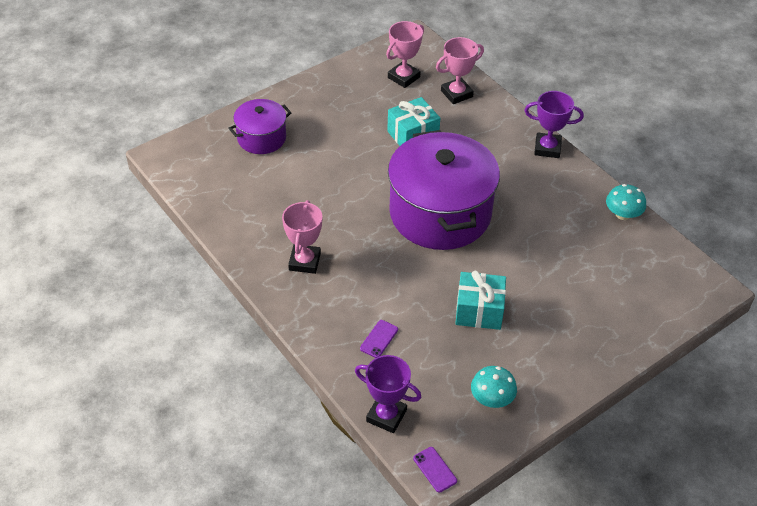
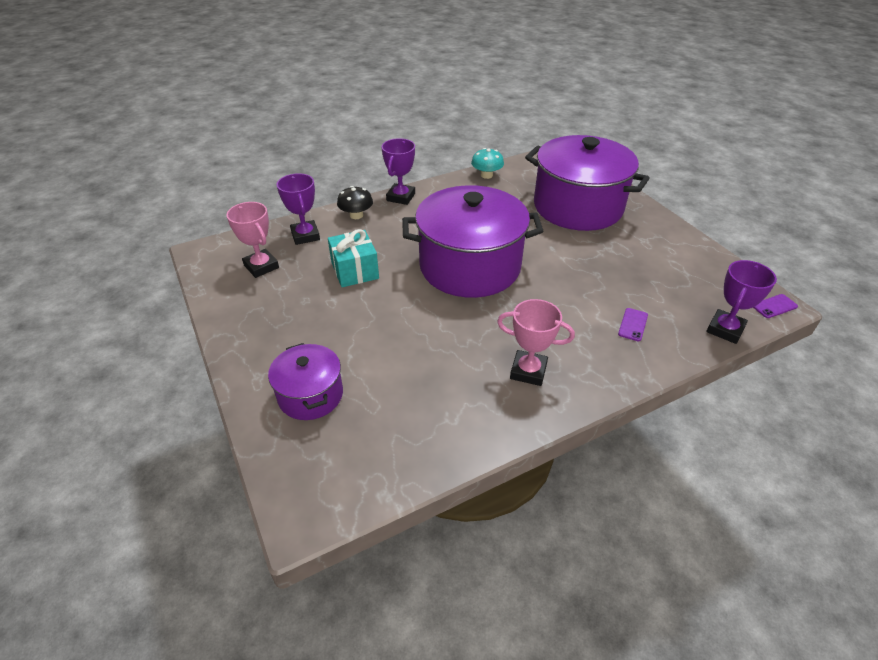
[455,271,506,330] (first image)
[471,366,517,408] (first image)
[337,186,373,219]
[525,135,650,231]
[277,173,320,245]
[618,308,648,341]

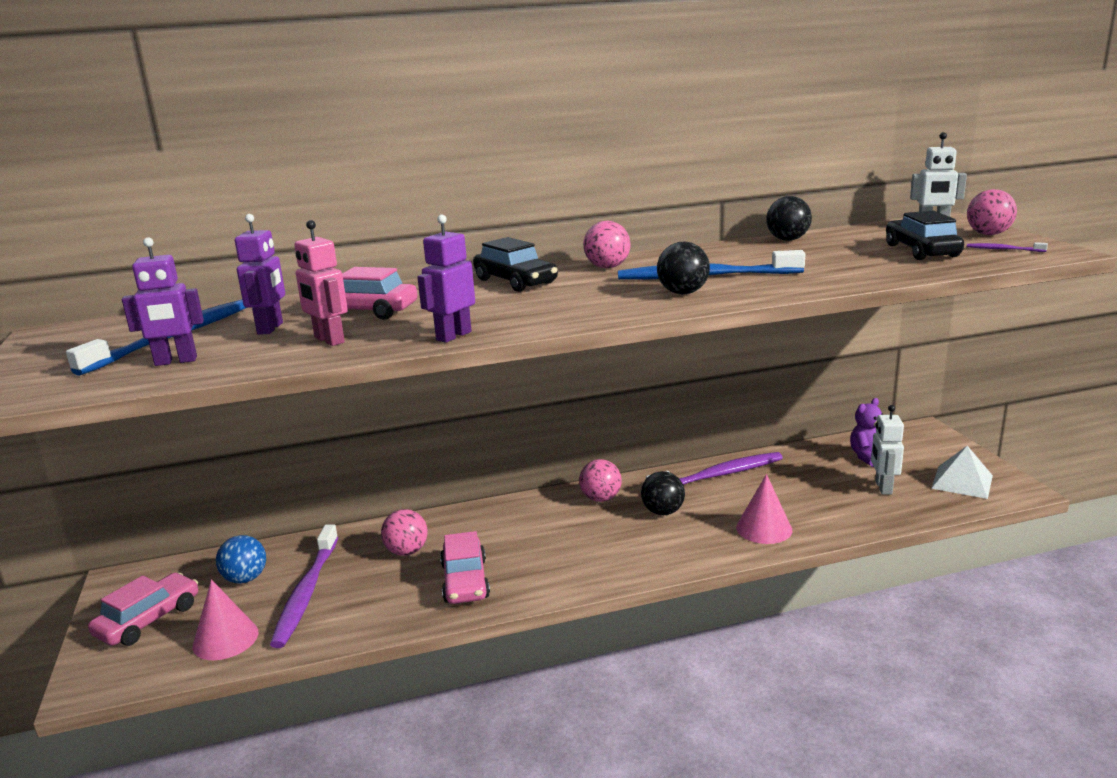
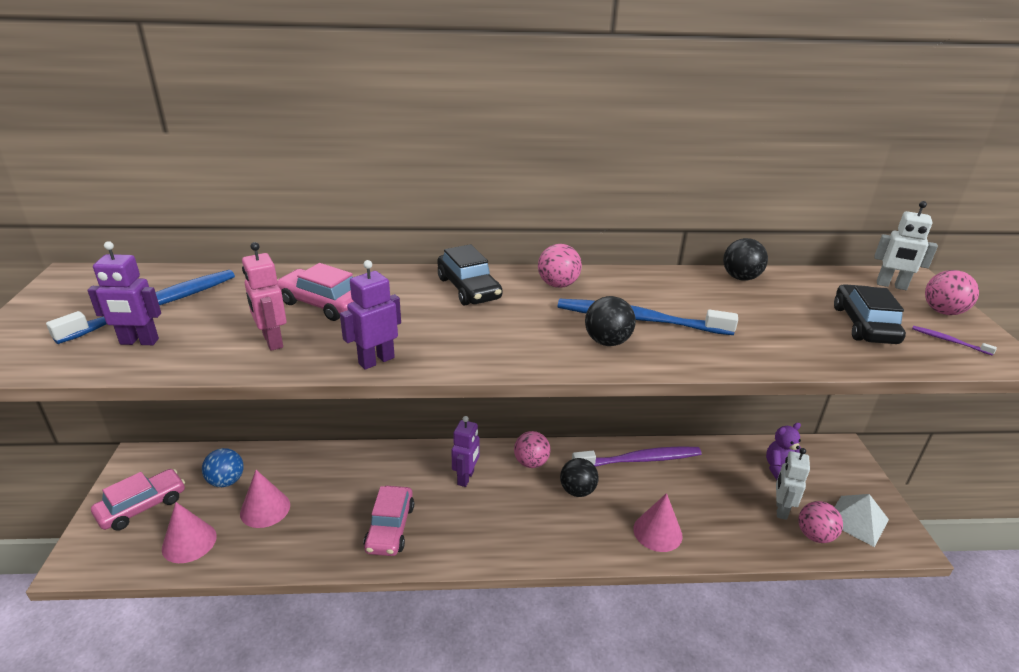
[451,416,480,487]
[798,501,843,543]
[240,470,290,528]

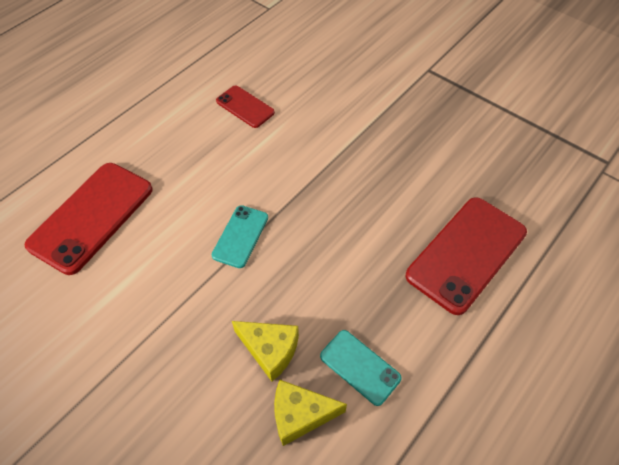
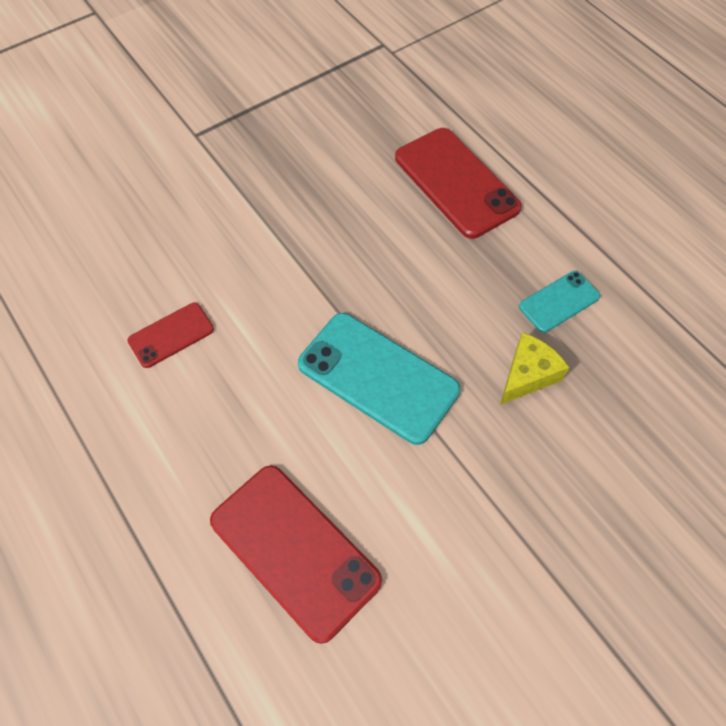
[274,379,347,446] (first image)
[298,313,460,445]

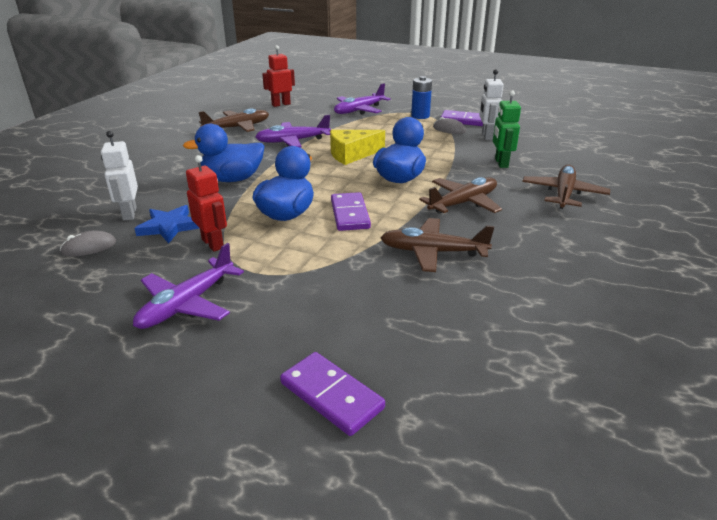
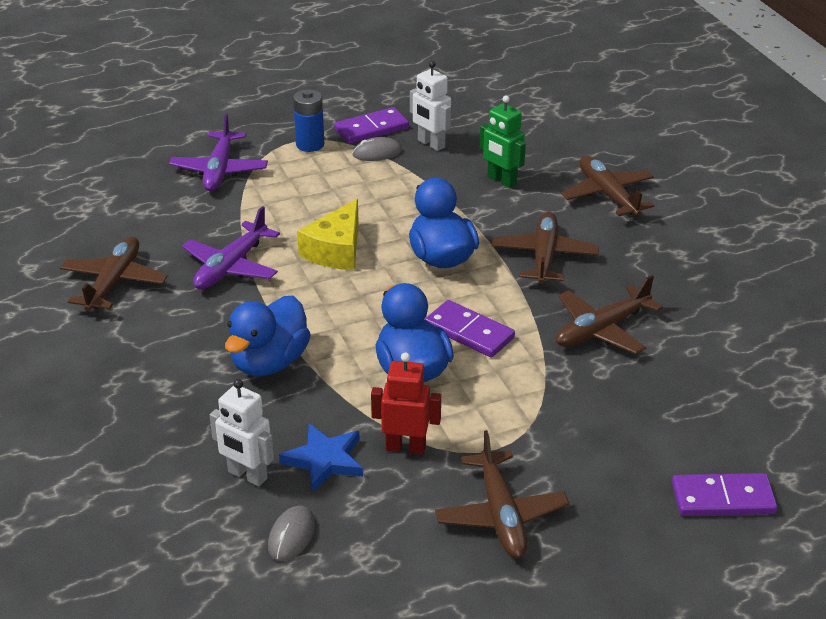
[262,45,295,107] (first image)
[435,430,569,558]

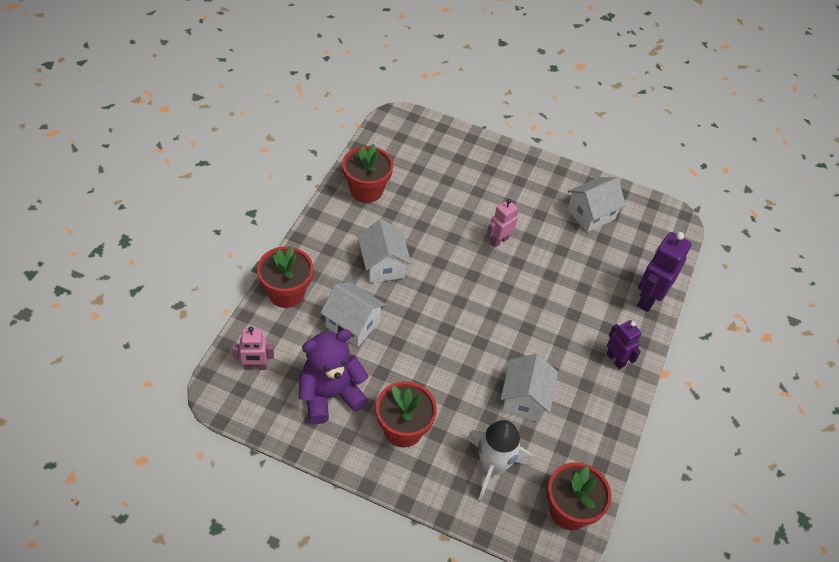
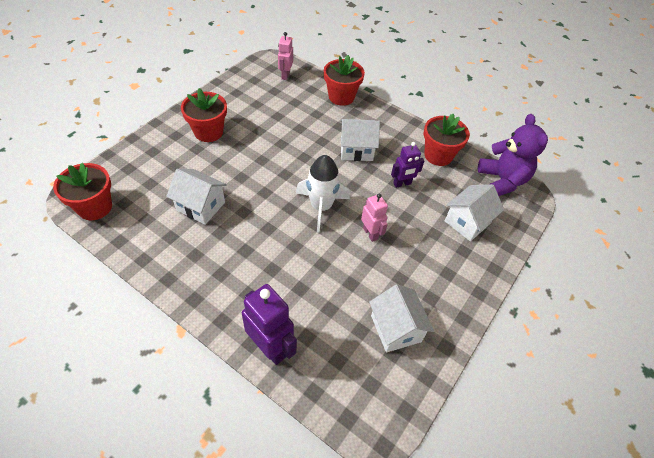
[478,114,548,196]
[445,184,504,242]
[296,155,350,233]
[391,142,424,188]

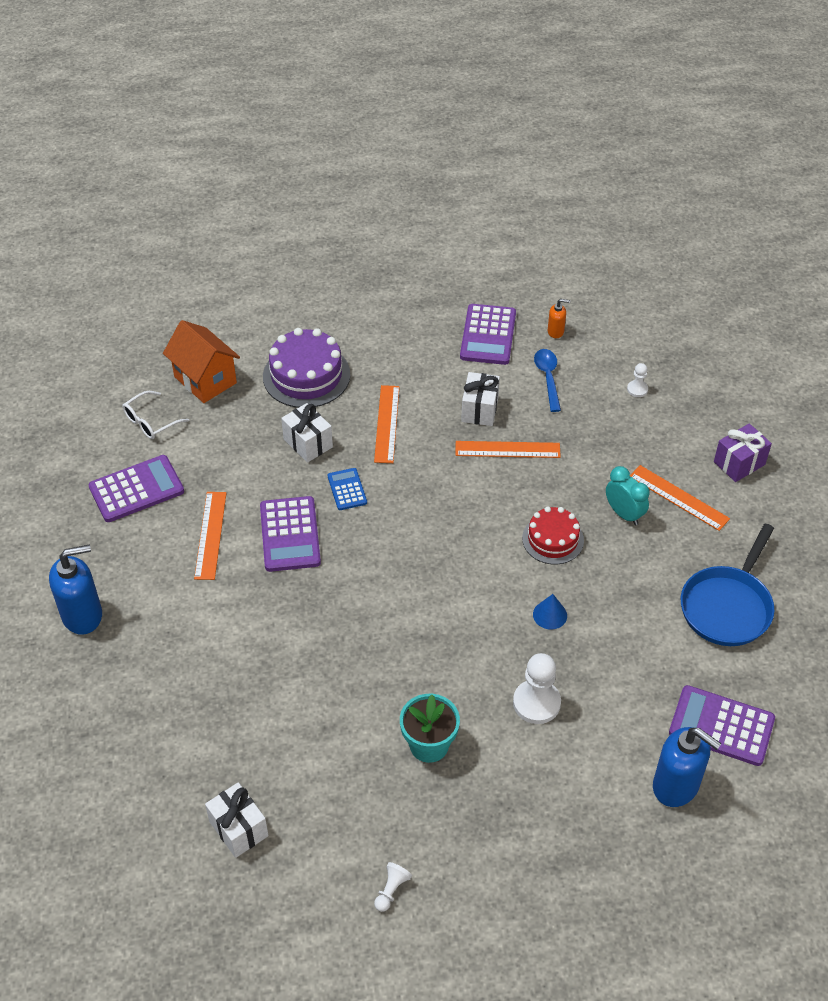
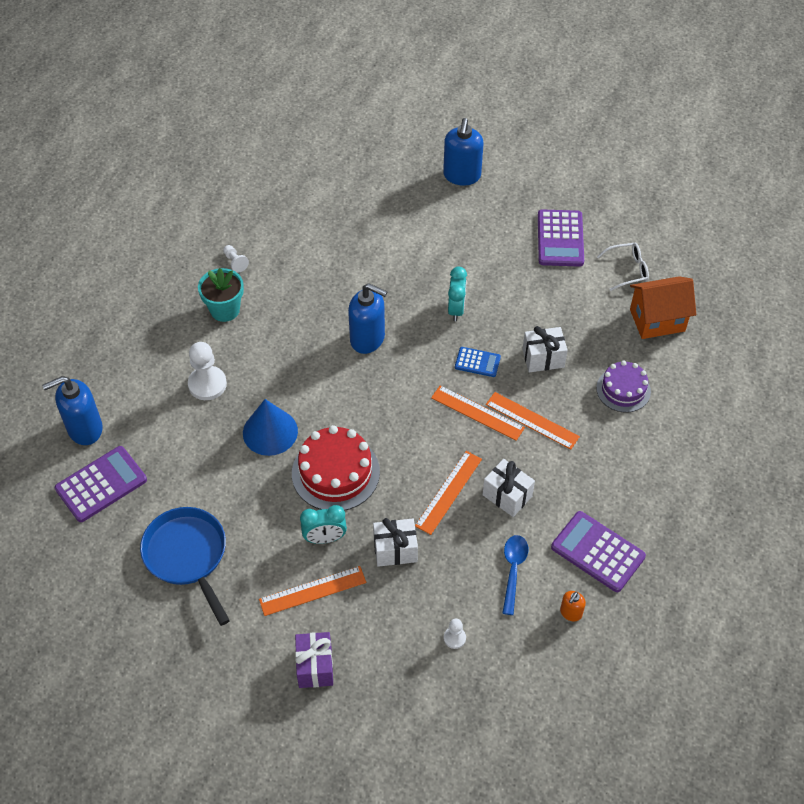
[348,283,387,354]
[431,385,525,441]
[373,518,418,567]
[223,245,249,273]
[448,267,467,321]
[597,243,649,291]
[502,535,528,615]
[596,360,651,413]
[292,425,380,511]
[243,399,298,456]

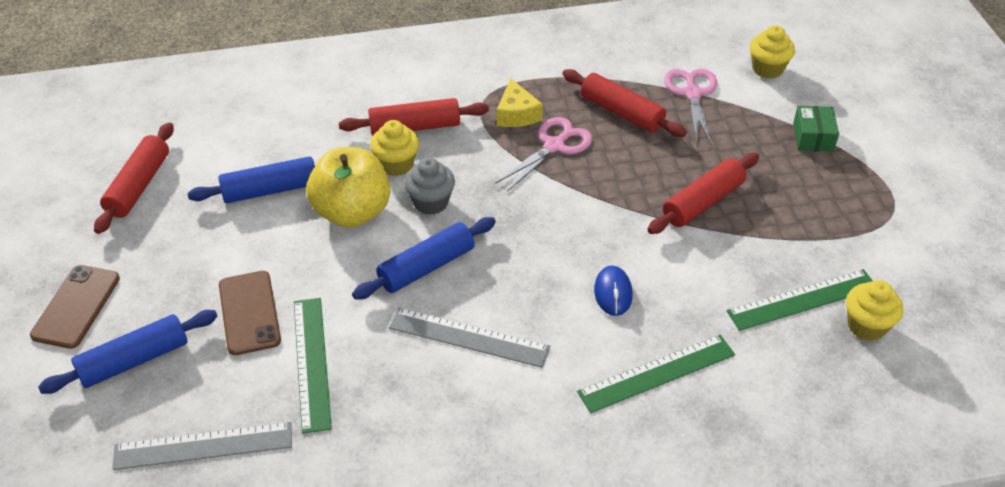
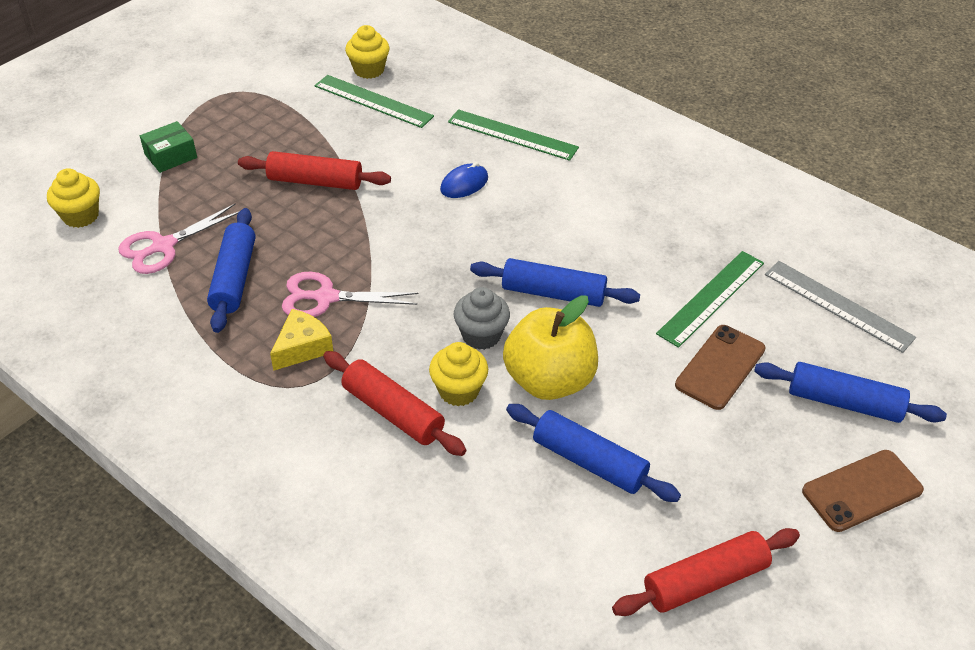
[388,307,550,368] (first image)
[207,208,255,333]

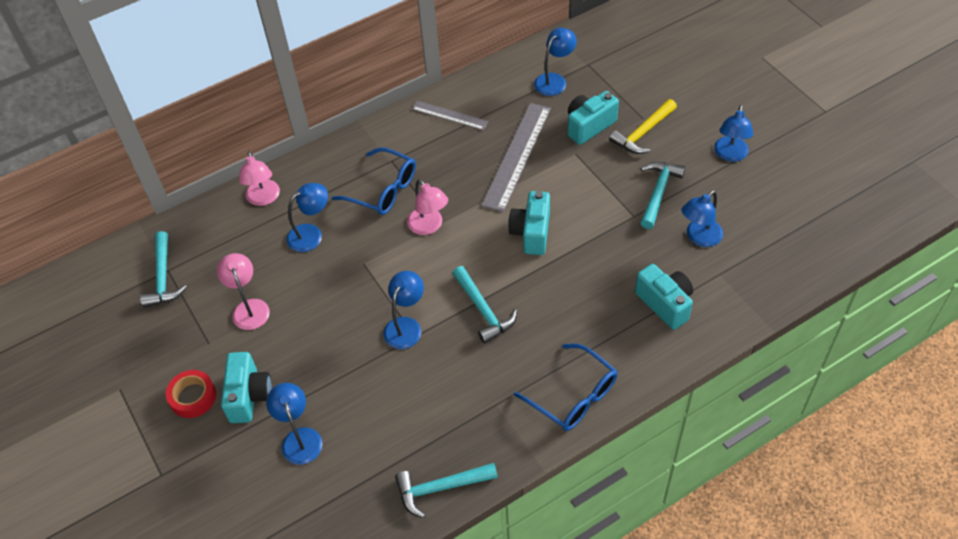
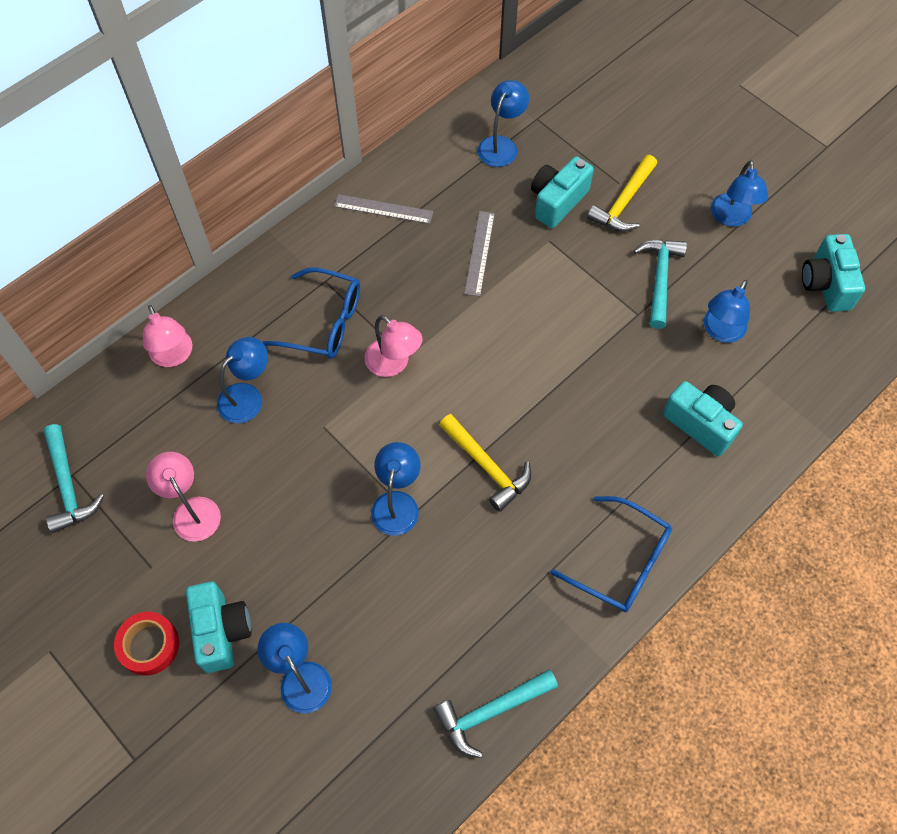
[802,234,865,312]
[439,414,531,512]
[464,211,495,297]

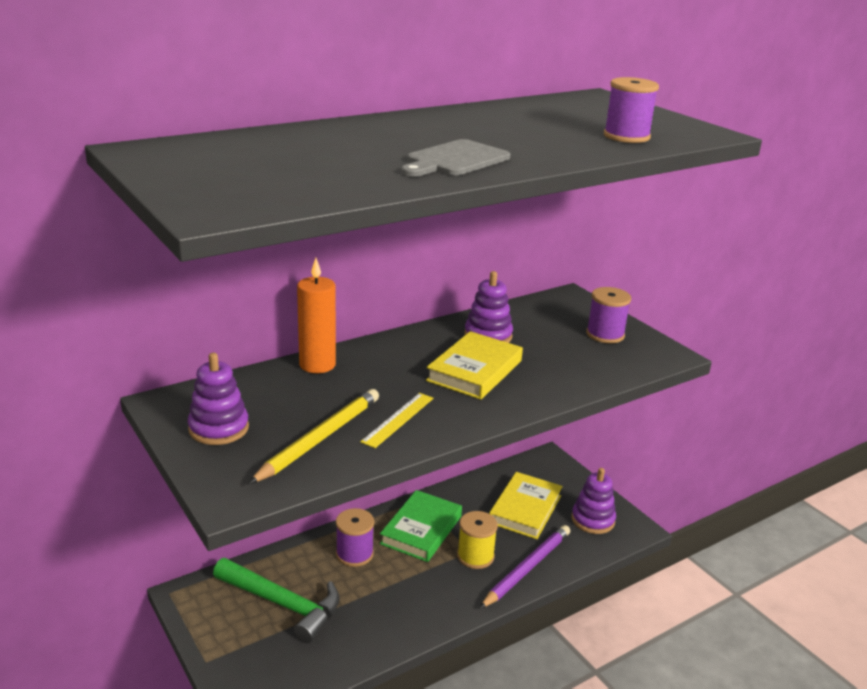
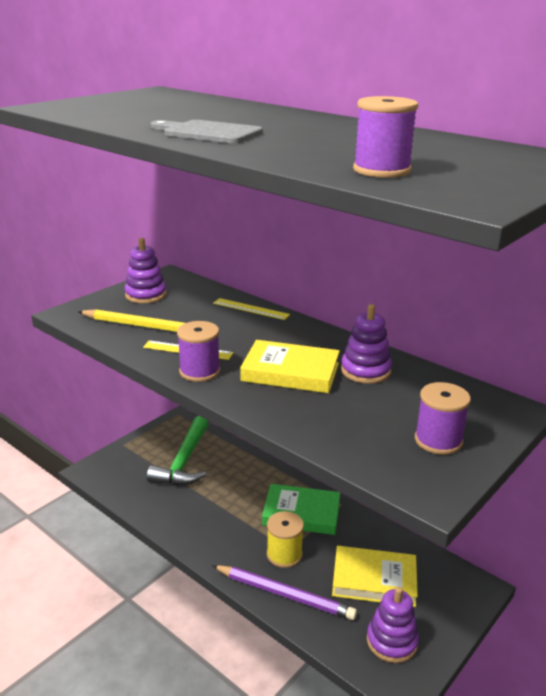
[177,321,220,382]
[213,298,290,320]

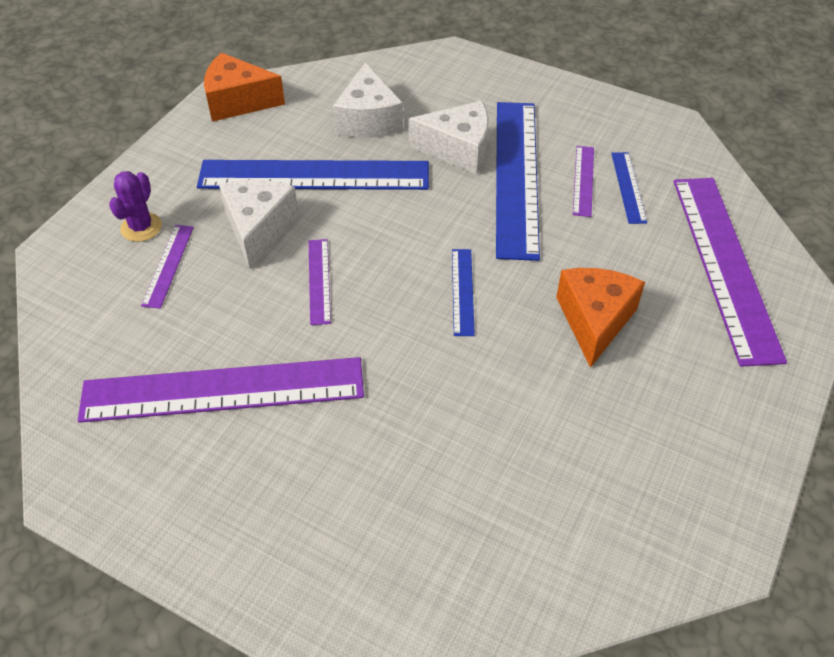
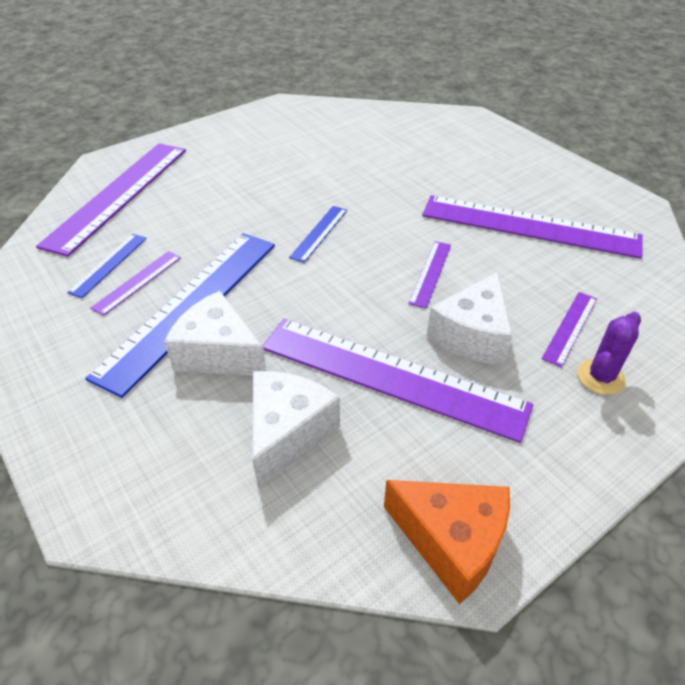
[556,268,645,368] (first image)
[263,319,533,443]

